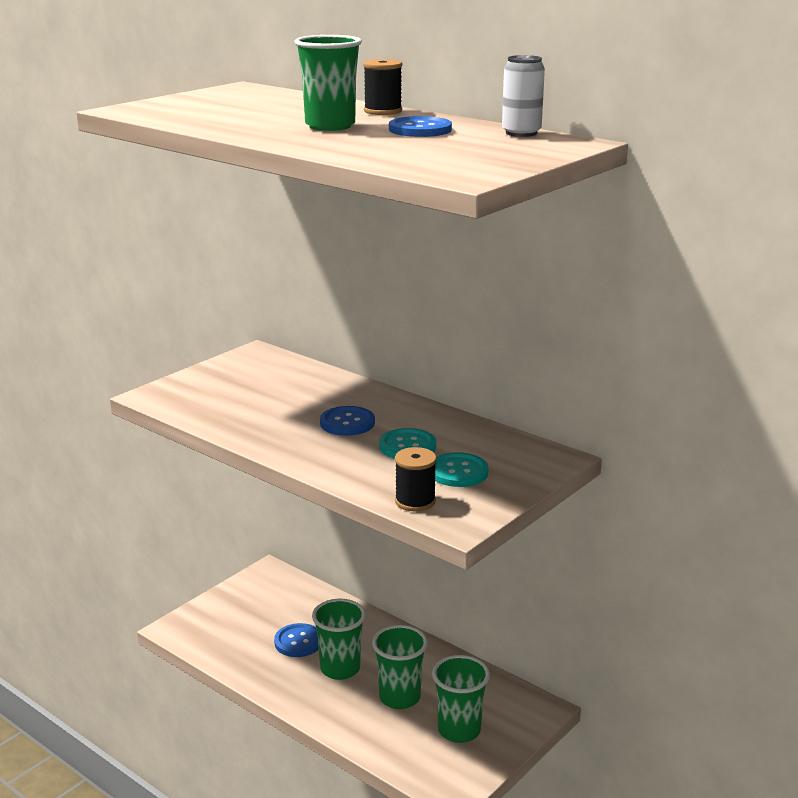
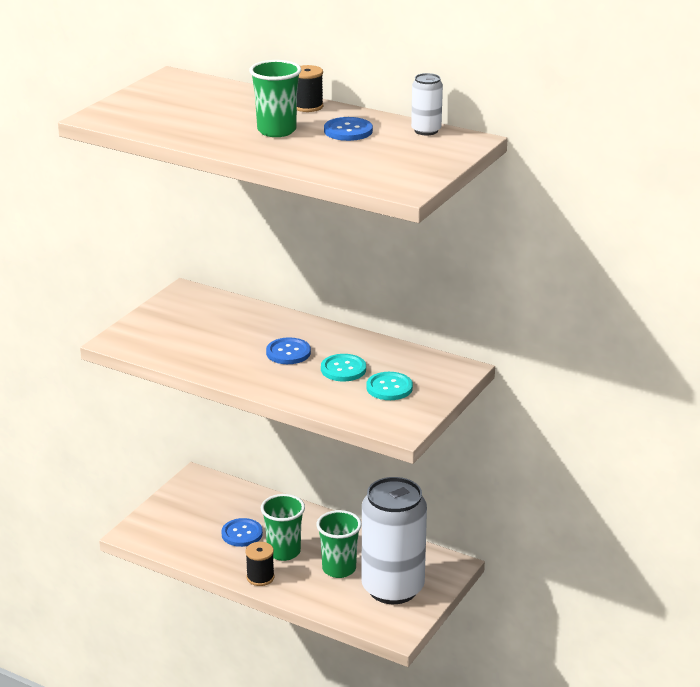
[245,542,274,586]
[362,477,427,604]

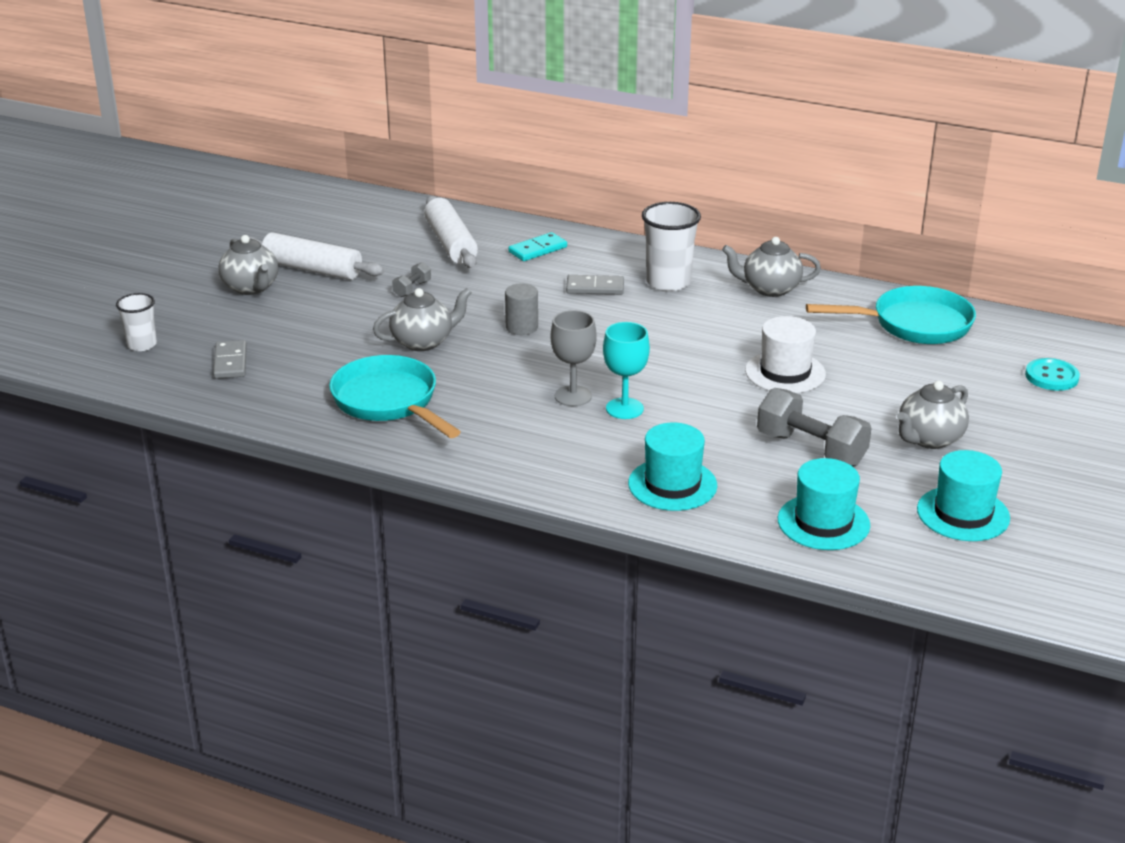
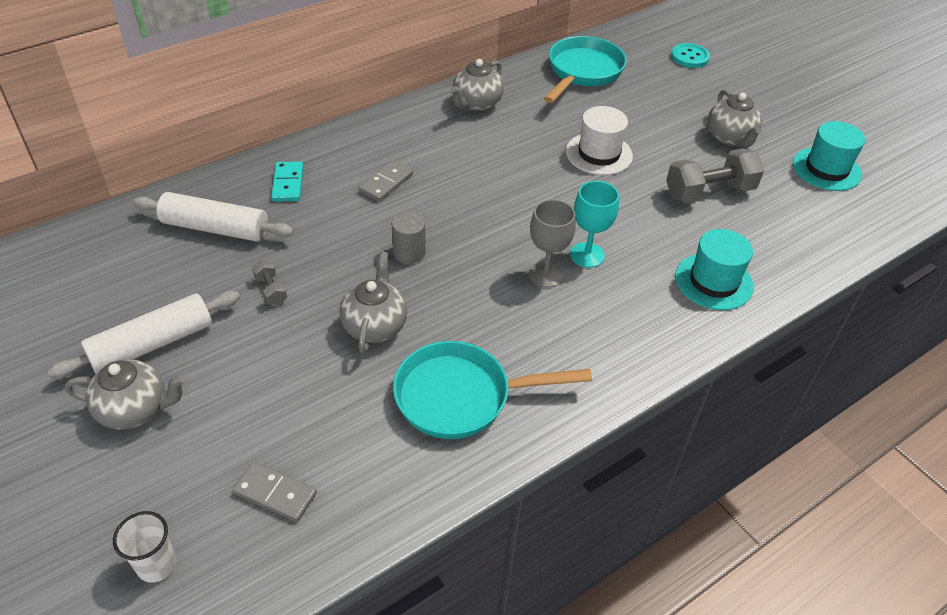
[642,202,701,292] (first image)
[778,458,870,550] (first image)

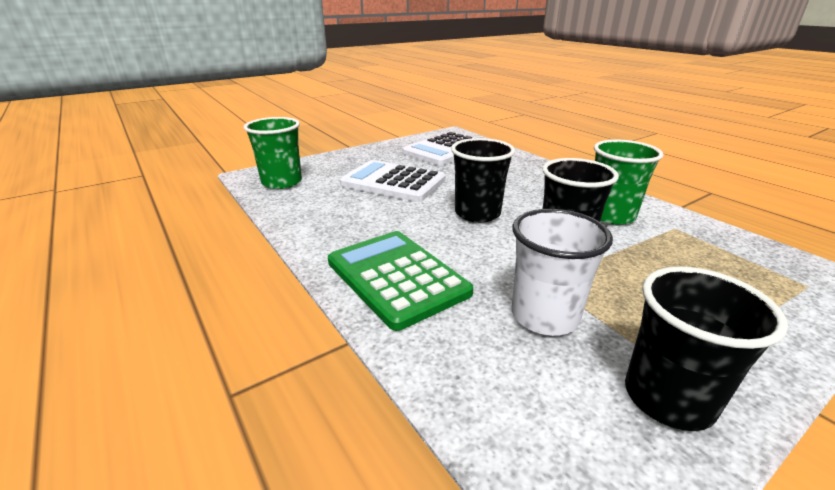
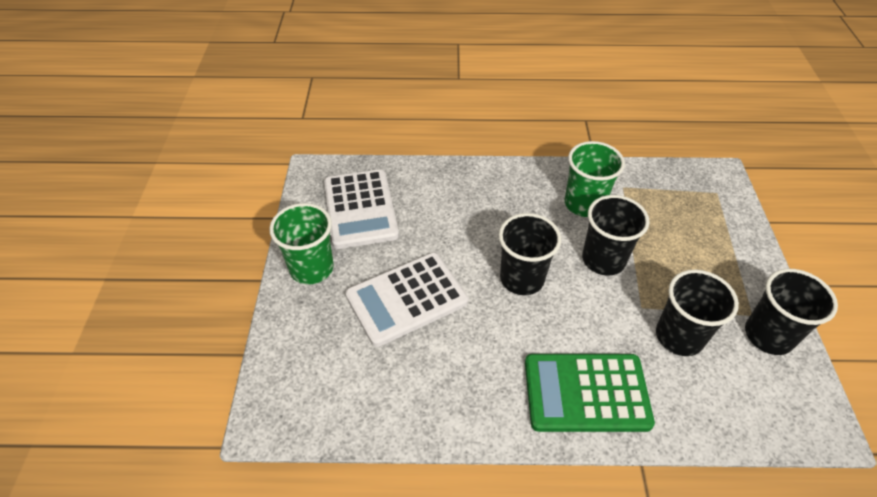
[269,203,334,284]
[656,270,739,356]

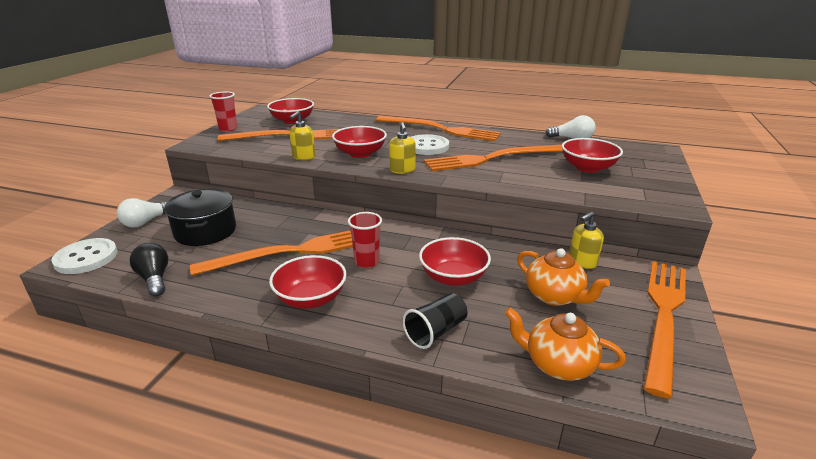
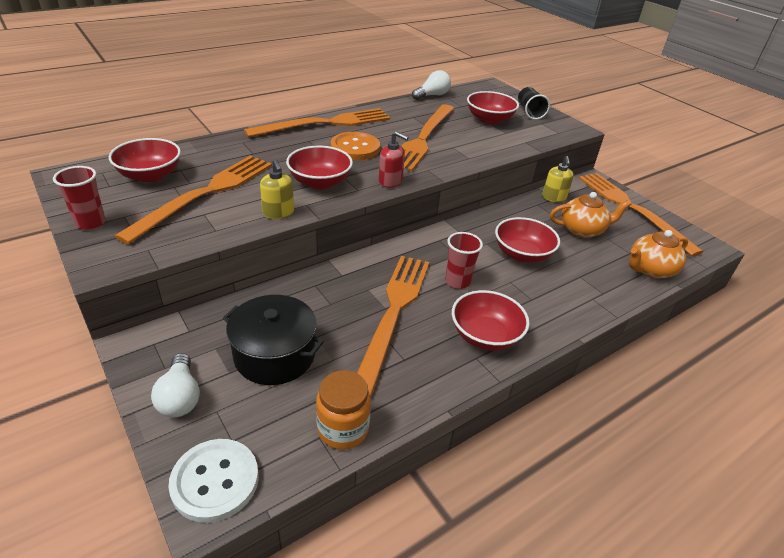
[518,87,550,120]
[316,370,371,450]
[379,131,409,188]
[331,132,380,160]

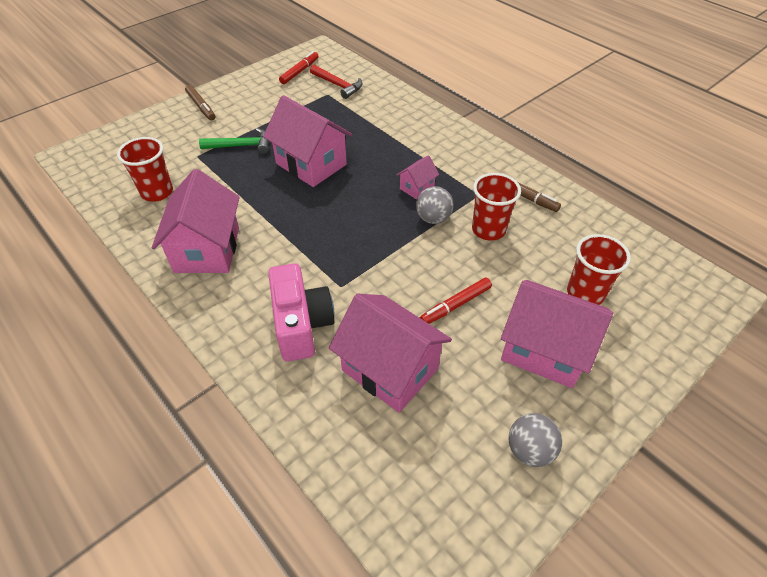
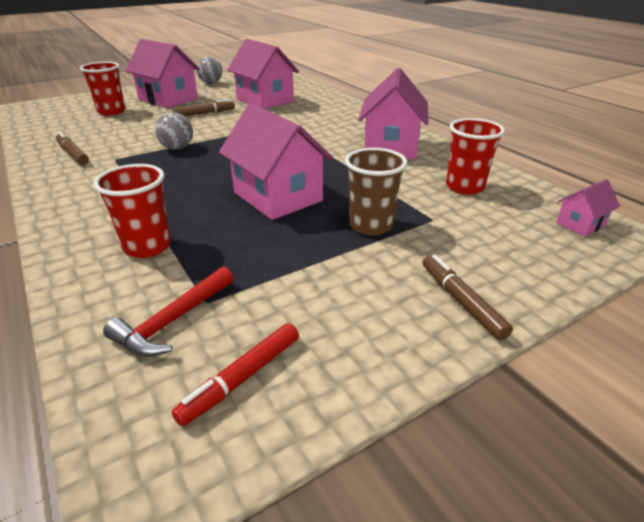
[268,263,334,362] (first image)
[556,179,620,237]
[93,164,171,258]
[345,148,407,236]
[173,99,235,116]
[103,266,234,357]

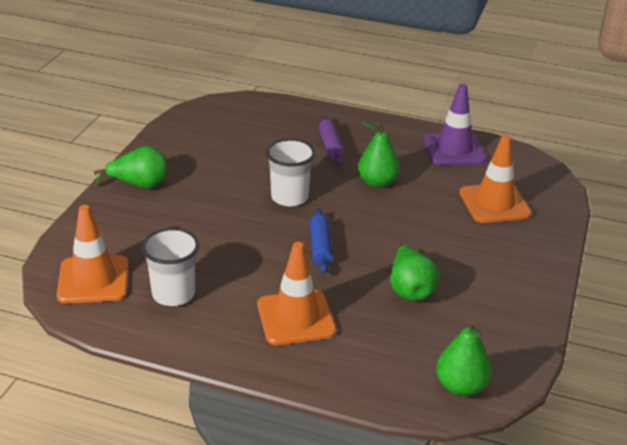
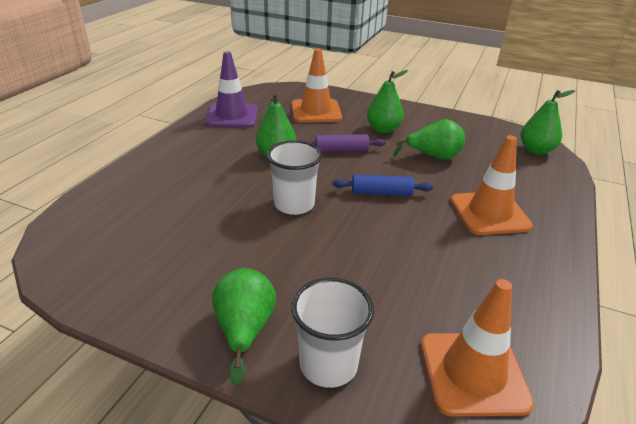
[367,70,408,133]
[291,278,374,388]
[301,134,386,152]

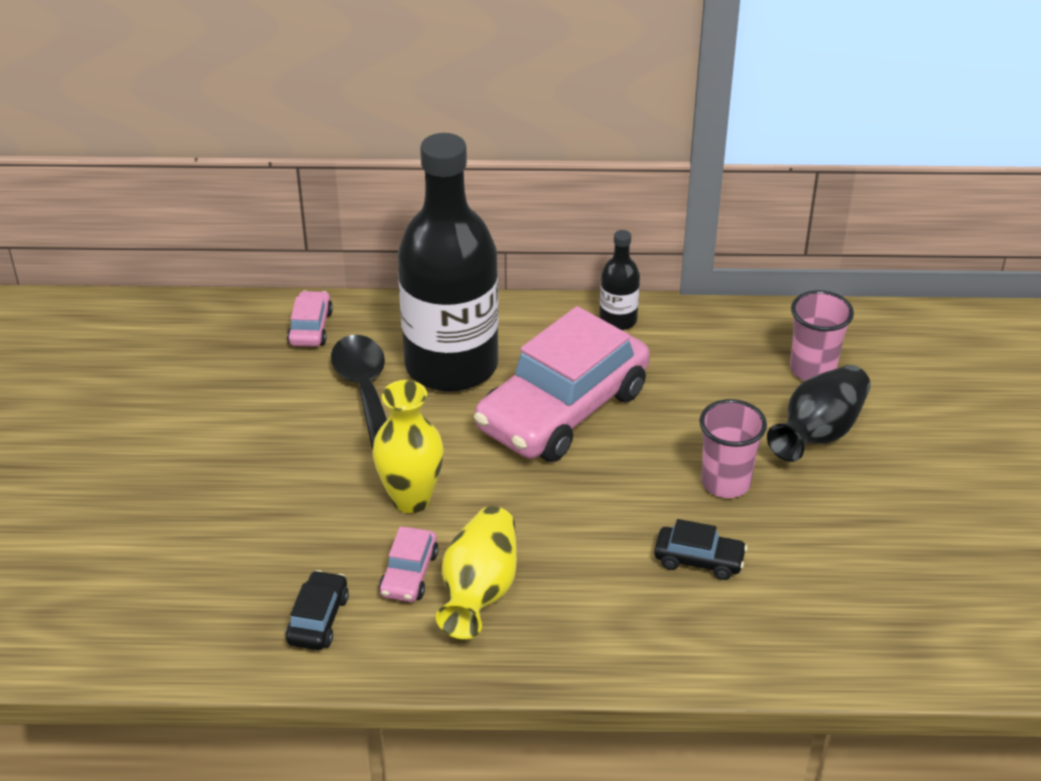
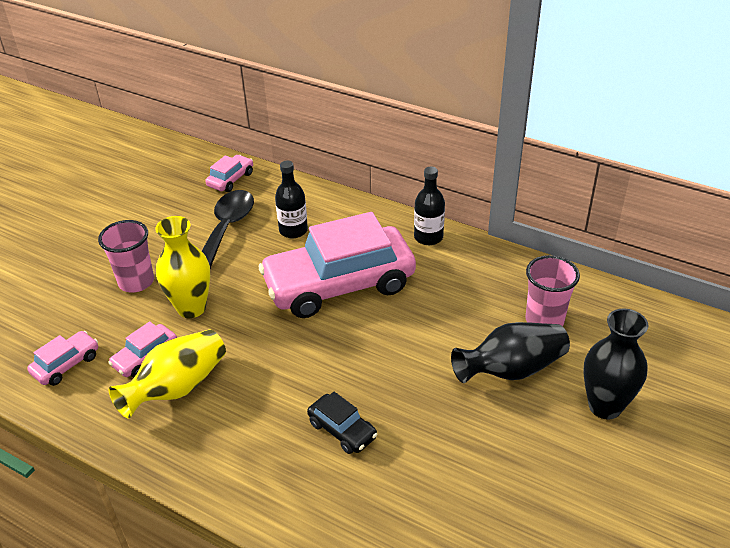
[583,308,648,420]
[98,220,154,292]
[27,331,98,386]
[275,161,308,238]

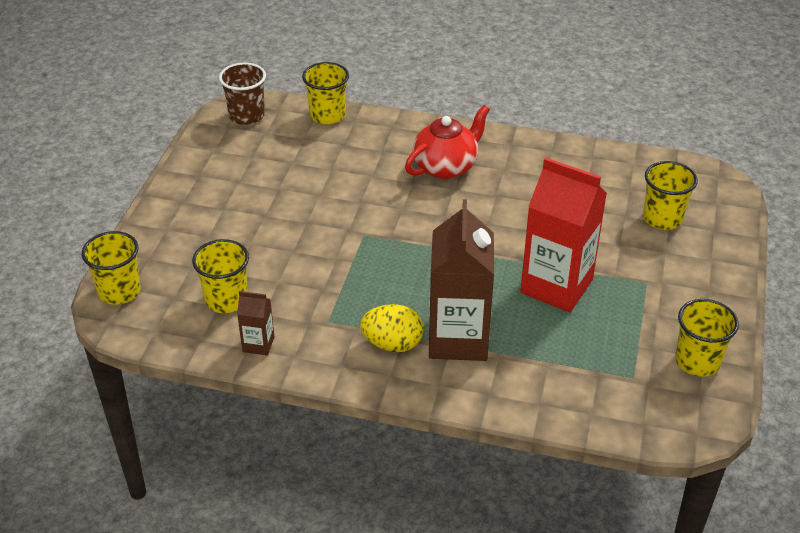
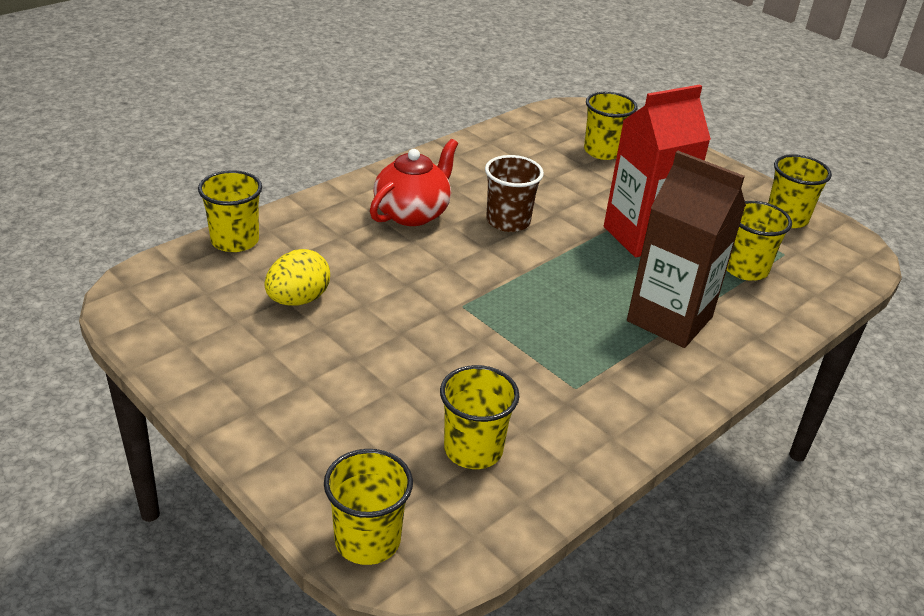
[237,291,274,355] (first image)
[727,201,792,281]
[485,155,544,232]
[264,249,330,306]
[370,139,458,226]

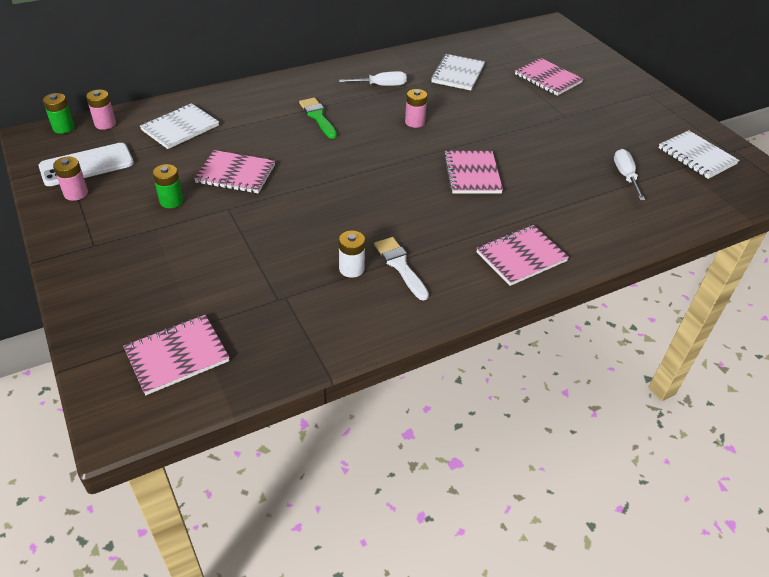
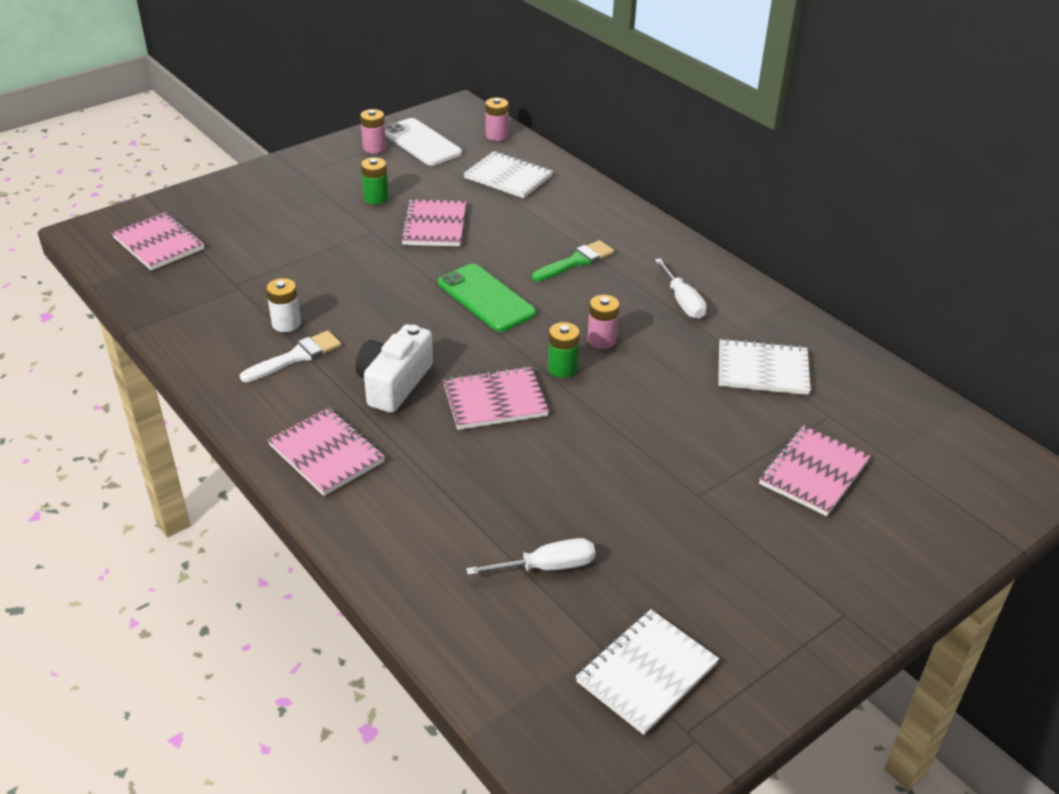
[356,324,433,413]
[438,264,536,332]
[548,322,580,378]

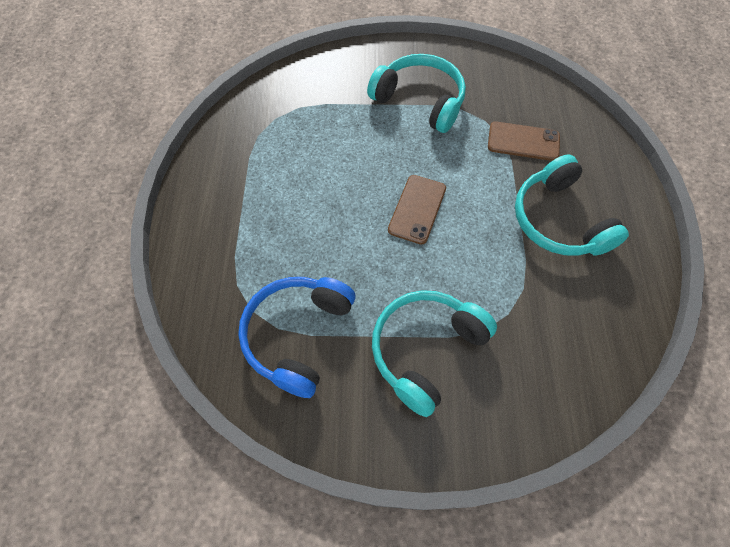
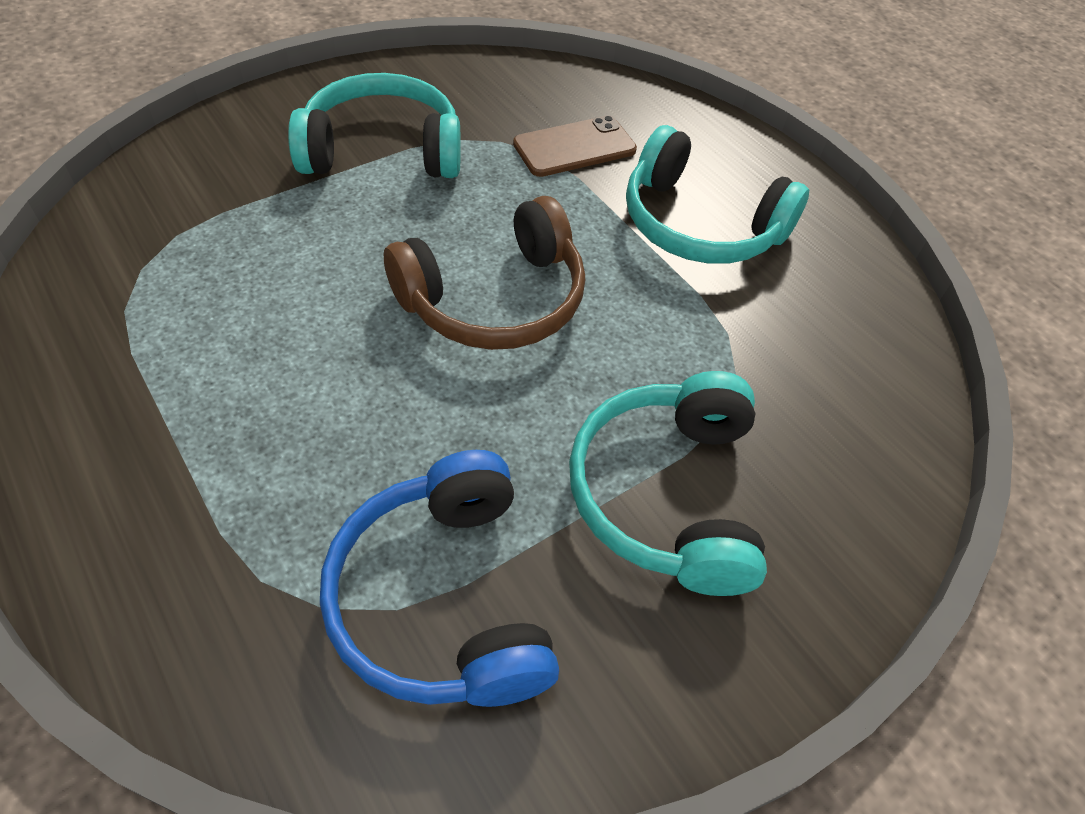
[384,196,585,350]

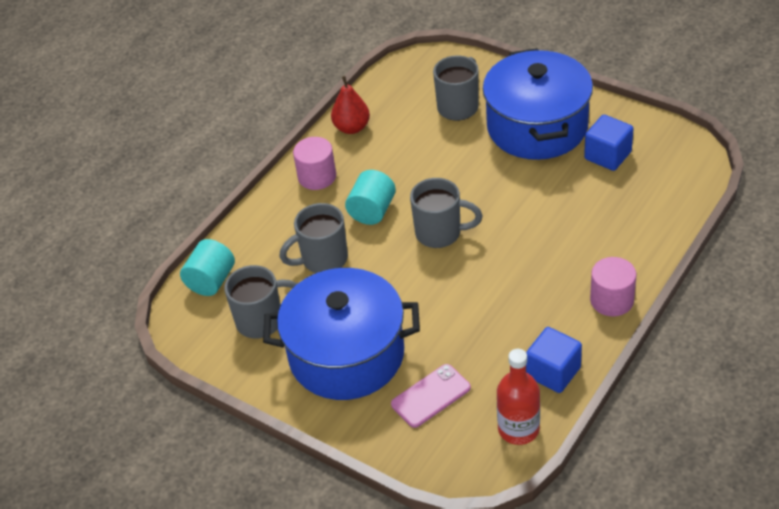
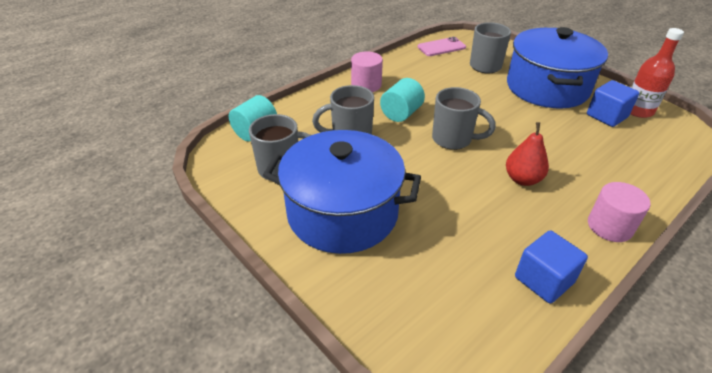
[506,122,549,186]
[418,37,466,56]
[630,28,684,118]

